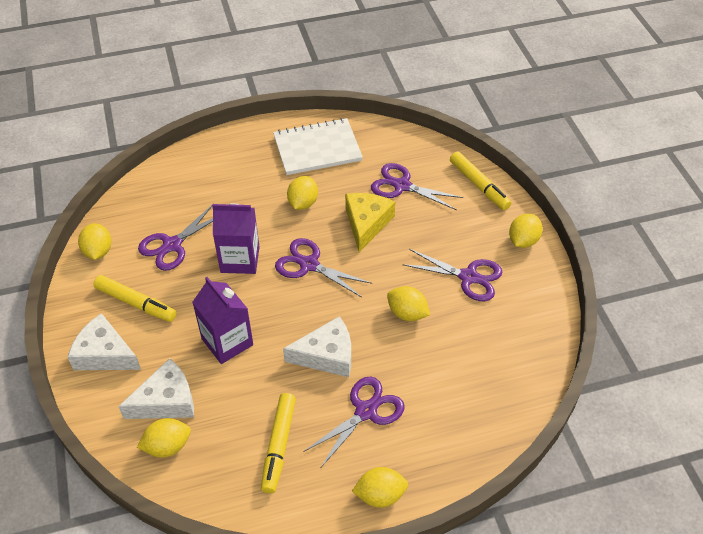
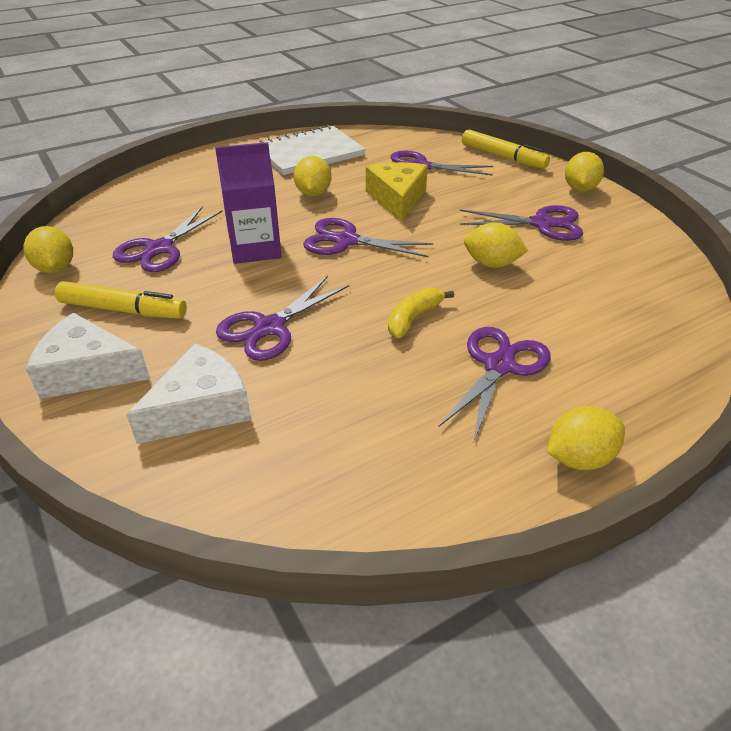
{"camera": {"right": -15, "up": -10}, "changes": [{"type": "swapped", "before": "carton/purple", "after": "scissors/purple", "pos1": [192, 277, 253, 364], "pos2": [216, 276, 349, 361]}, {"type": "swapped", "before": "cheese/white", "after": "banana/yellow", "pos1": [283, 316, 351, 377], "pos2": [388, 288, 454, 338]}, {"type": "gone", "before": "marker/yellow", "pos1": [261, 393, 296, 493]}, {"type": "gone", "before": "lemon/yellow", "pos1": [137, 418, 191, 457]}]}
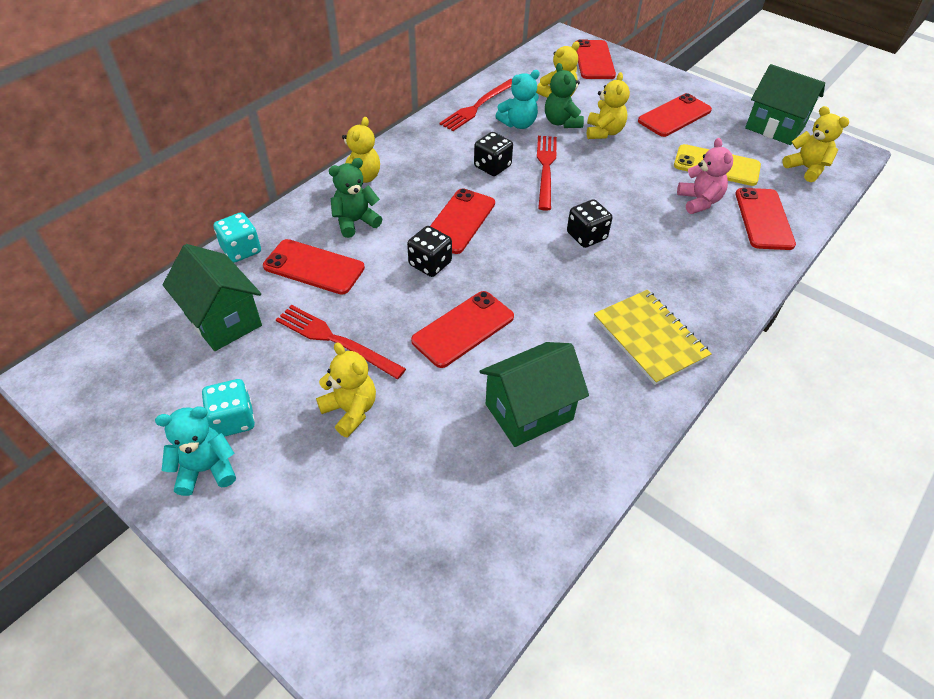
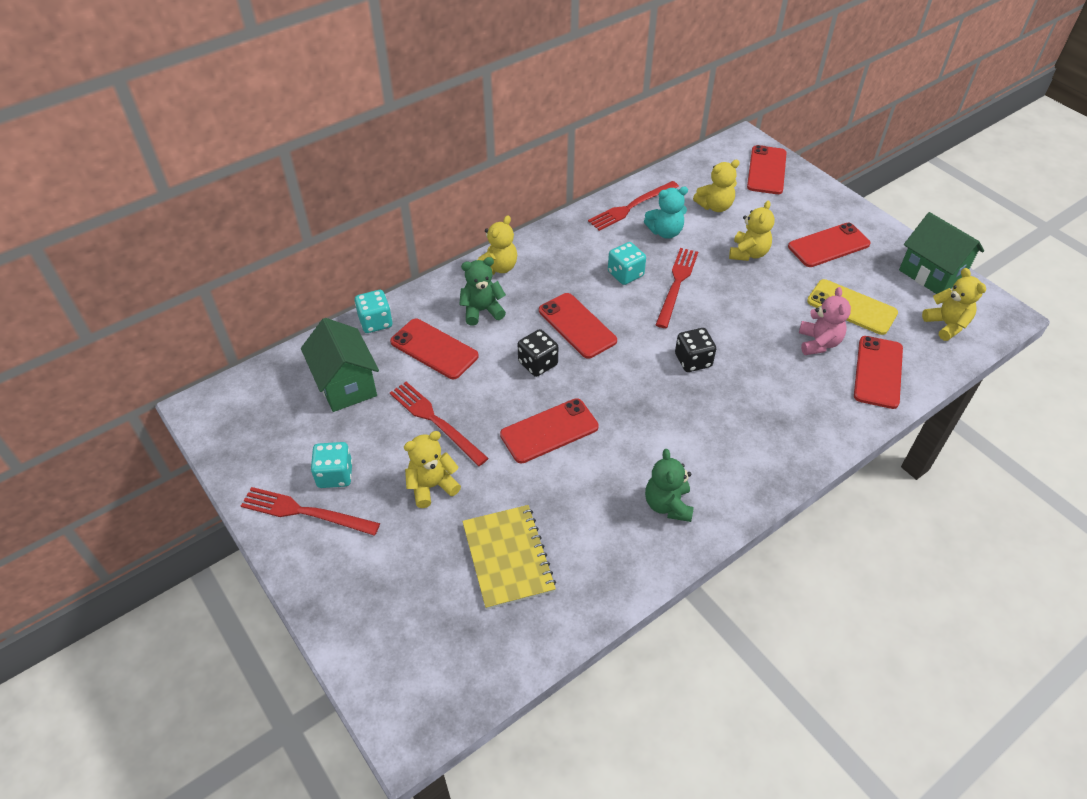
{"camera": {"right": 15, "up": 0}, "changes": [{"type": "shifted", "before": "teddy bear/green", "pos1": [545, 63, 584, 128], "pos2": [645, 449, 694, 522]}, {"type": "repainted", "before": "dice/black", "after": "dice/turquoise", "pos1": [474, 132, 513, 176], "pos2": [608, 242, 646, 285]}, {"type": "rotated", "before": "phone/red", "pos1": [430, 188, 495, 254], "pos2": [539, 293, 617, 359], "turn": -75}, {"type": "shifted", "before": "notebook/yellow", "pos1": [594, 290, 712, 385], "pos2": [462, 505, 556, 610]}, {"type": "gone", "before": "house/green", "pos1": [479, 342, 589, 447]}, {"type": "rotated", "before": "teddy bear/yellow", "pos1": [316, 343, 376, 438], "pos2": [404, 431, 461, 508], "turn": -90}, {"type": "swapped", "before": "teddy bear/turquoise", "after": "fork/red", "pos1": [155, 406, 236, 496], "pos2": [241, 487, 380, 536]}]}
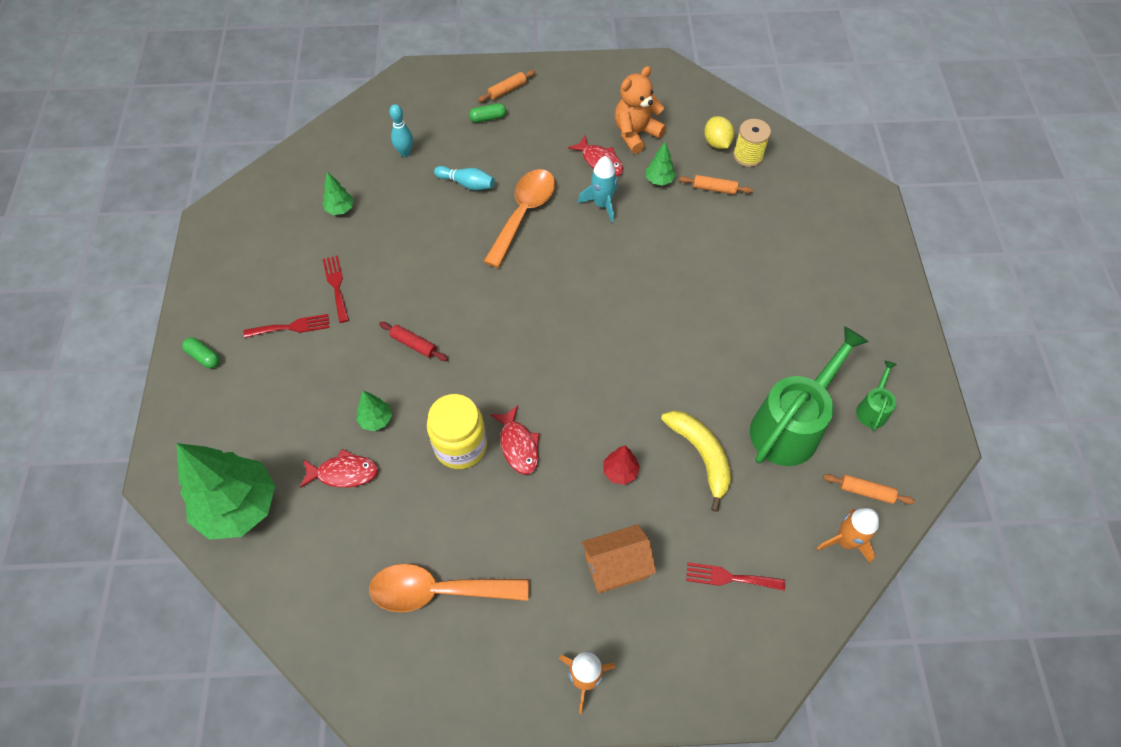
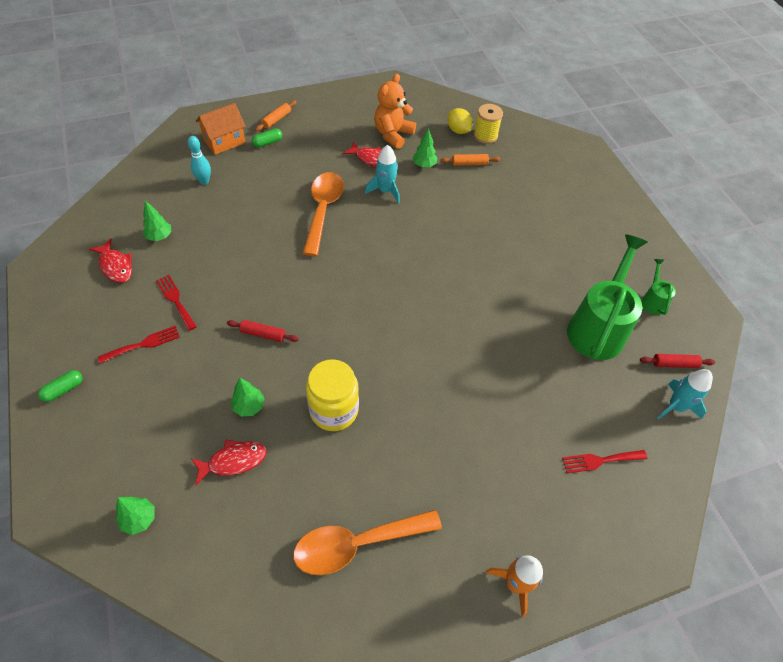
{"camera": {"right": -20, "up": -5}, "changes": [{"type": "gone", "before": "bowling pin/turquoise", "pos1": [434, 166, 495, 190]}, {"type": "rotated", "before": "capsule/green", "pos1": [182, 337, 220, 368], "pos2": [38, 370, 83, 402], "turn": -60}, {"type": "shifted", "before": "fish/red", "pos1": [490, 405, 540, 475], "pos2": [89, 239, 132, 283]}, {"type": "gone", "before": "banana/yellow", "pos1": [661, 411, 731, 512]}, {"type": "scaled", "before": "tree/green", "pos1": [177, 443, 275, 540], "pos2": [116, 497, 154, 535], "scale": 0.43}, {"type": "gone", "before": "tree/red", "pos1": [603, 445, 640, 485]}, {"type": "repainted", "before": "rolling pin/orange", "after": "rolling pin/red", "pos1": [823, 474, 915, 504], "pos2": [640, 354, 715, 368]}, {"type": "repainted", "before": "rocket/orange", "after": "rocket/turquoise", "pos1": [817, 508, 879, 564], "pos2": [657, 369, 713, 420]}, {"type": "shifted", "before": "house/orange", "pos1": [582, 524, 656, 594], "pos2": [196, 103, 246, 155]}]}
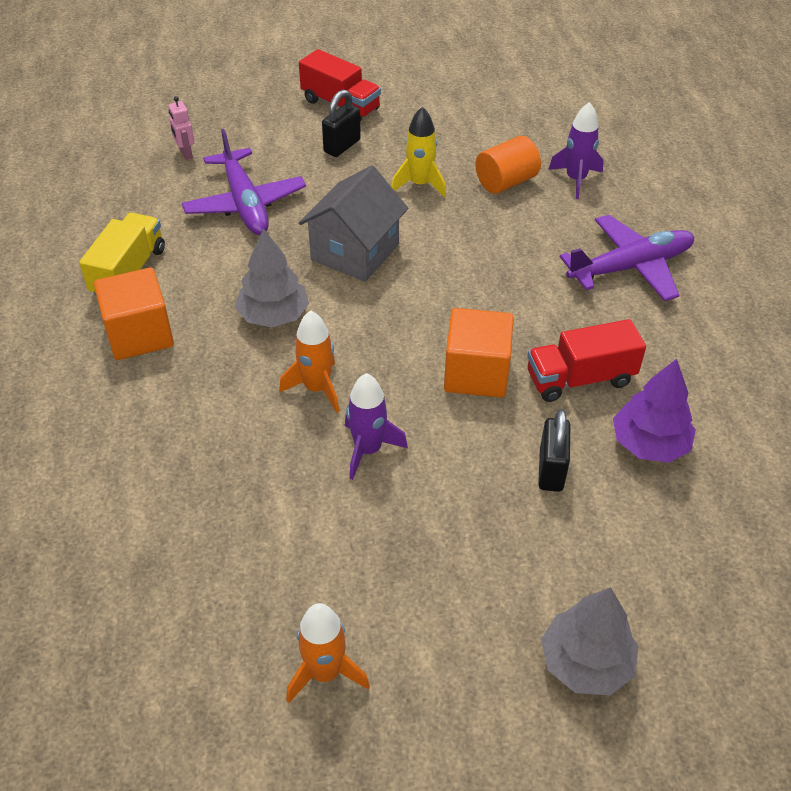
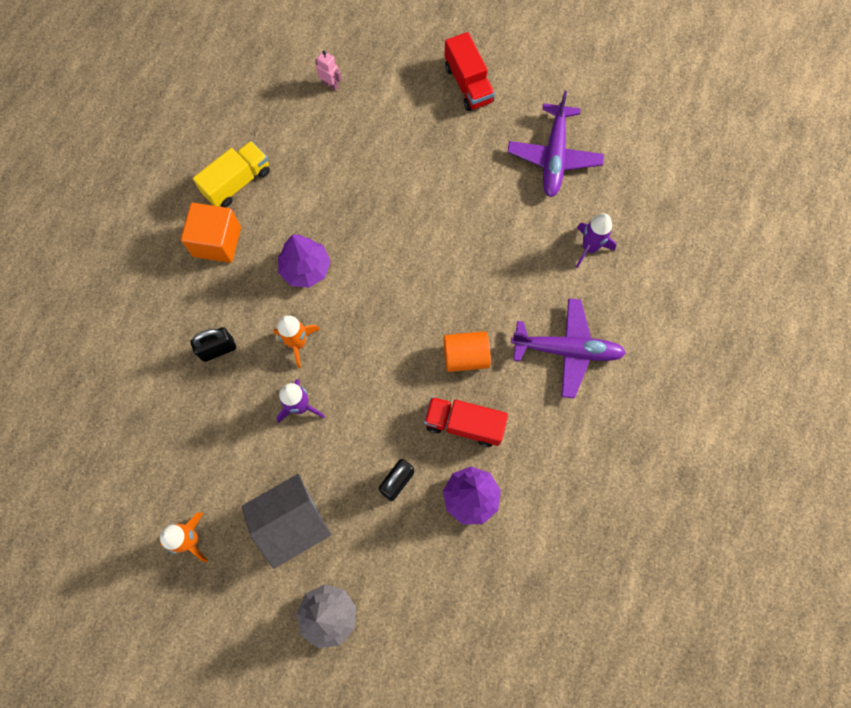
{"camera": {"right": 30, "up": 25}, "changes": [{"type": "shifted", "before": "padlock/black", "pos1": [322, 89, 361, 157], "pos2": [190, 327, 236, 362]}, {"type": "rotated", "before": "robot/pink", "pos1": [168, 96, 195, 160], "pos2": [315, 51, 342, 91], "turn": 120}, {"type": "gone", "before": "rocket/yellow", "pos1": [392, 107, 446, 197]}, {"type": "shifted", "before": "plane/purple", "pos1": [182, 129, 306, 235], "pos2": [508, 91, 604, 197]}, {"type": "shifted", "before": "cylinder/orange", "pos1": [475, 136, 541, 194], "pos2": [443, 331, 491, 372]}, {"type": "shifted", "before": "house/grey", "pos1": [299, 165, 408, 282], "pos2": [242, 474, 331, 569]}, {"type": "repainted", "before": "tree/grey", "after": "tree/purple", "pos1": [235, 228, 309, 328], "pos2": [278, 234, 331, 288]}, {"type": "gone", "before": "cube/orange", "pos1": [444, 308, 514, 398]}]}
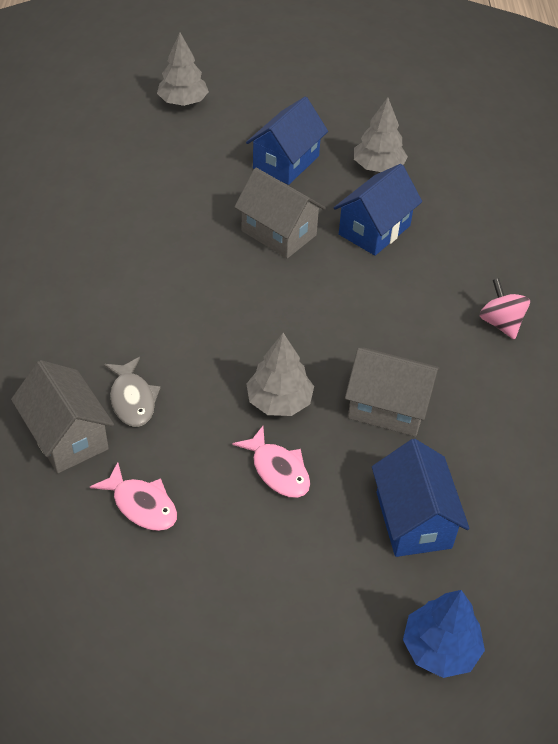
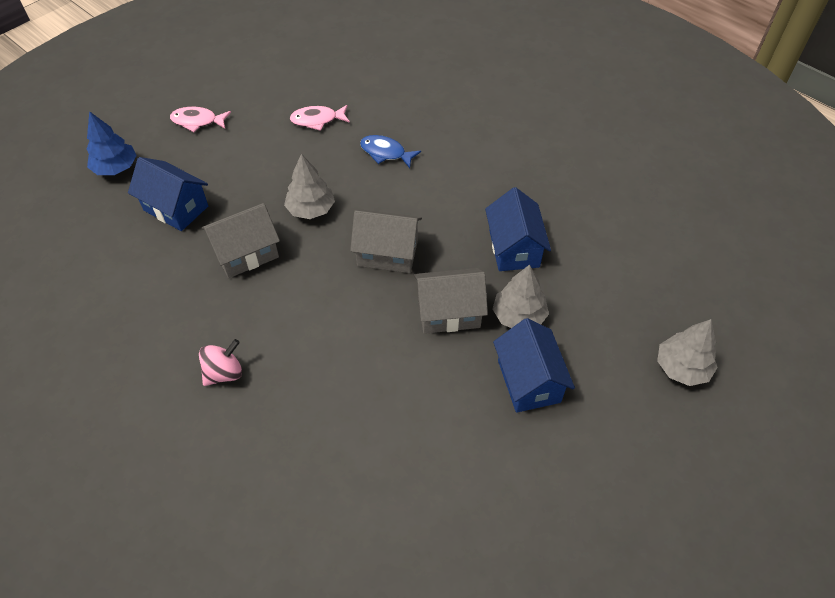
{"camera": {"right": 135, "up": 5}, "changes": [{"type": "shifted", "before": "tree/grey", "pos1": [354, 97, 408, 172], "pos2": [493, 265, 549, 328]}, {"type": "shifted", "before": "house/blue", "pos1": [334, 164, 422, 256], "pos2": [485, 187, 551, 271]}, {"type": "rotated", "before": "spinning top/pink", "pos1": [479, 278, 530, 340], "pos2": [199, 339, 242, 386], "turn": -60}, {"type": "repainted", "before": "fish/grey", "after": "fish/blue", "pos1": [104, 357, 161, 427], "pos2": [360, 135, 421, 168]}, {"type": "shifted", "before": "house/grey", "pos1": [11, 360, 114, 473], "pos2": [350, 210, 422, 273]}, {"type": "shifted", "before": "fish/pink", "pos1": [232, 426, 310, 498], "pos2": [170, 107, 231, 132]}]}
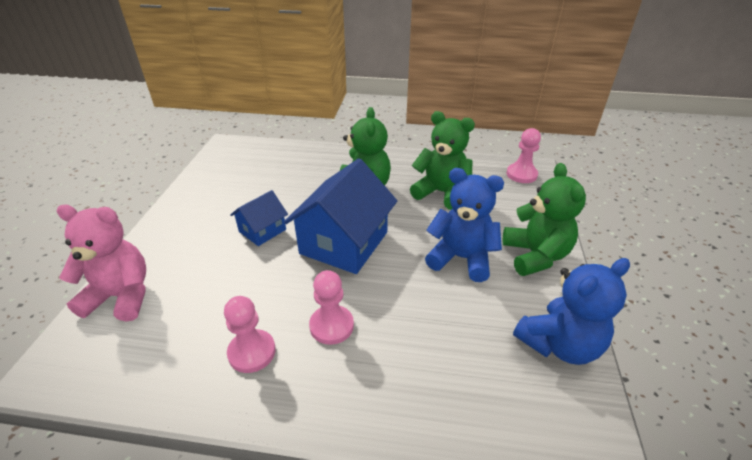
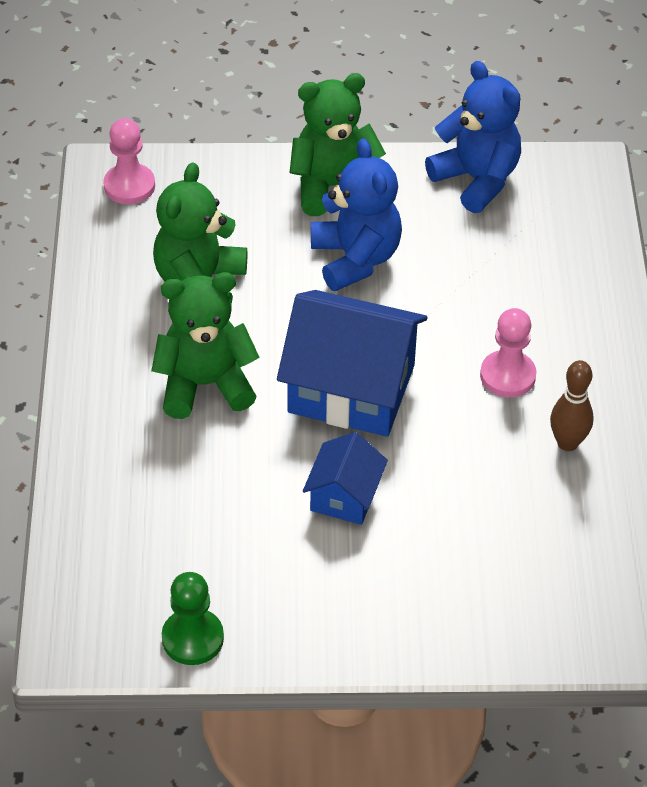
{"camera": {"right": -100, "up": 10}, "changes": [{"type": "rotated", "before": "teddy bear/blue", "pos1": [425, 168, 504, 282], "pos2": [311, 138, 402, 291], "turn": 150}, {"type": "rotated", "before": "house/blue", "pos1": [230, 190, 288, 246], "pos2": [303, 432, 388, 525], "turn": 75}, {"type": "gone", "before": "teddy bear/pink", "pos1": [56, 205, 146, 321]}, {"type": "swapped", "before": "pawn/pink", "after": "bowling pin/brown", "pos1": [224, 296, 276, 373], "pos2": [550, 360, 594, 451]}, {"type": "new", "after": "pawn/green", "pos2": [162, 572, 224, 665]}]}
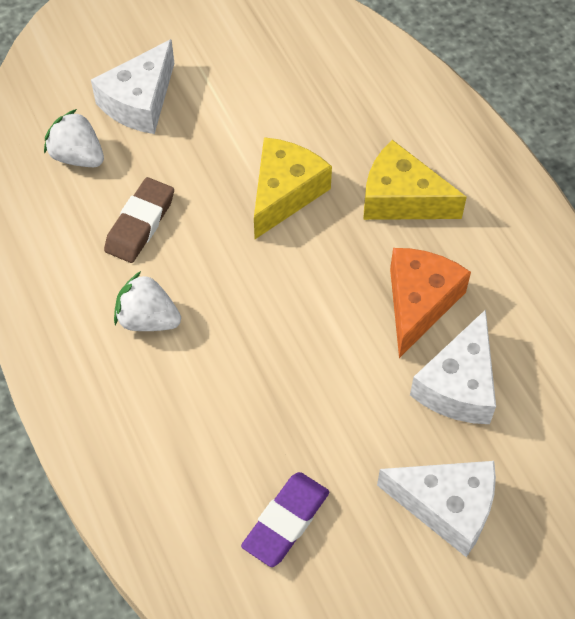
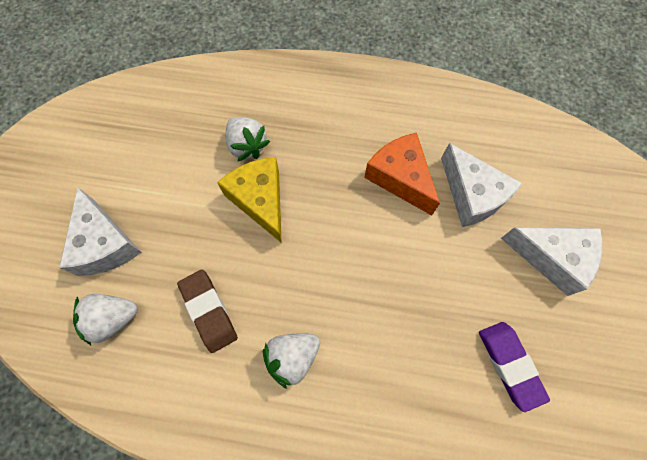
{"camera": {"right": -55, "up": 10}, "changes": [{"type": "gone", "before": "cheese/yellow", "pos1": [363, 140, 467, 220]}, {"type": "rotated", "before": "cheese/white", "pos1": [377, 461, 496, 557], "pos2": [501, 228, 602, 296], "turn": 60}, {"type": "new", "after": "strawberry/white", "pos2": [225, 117, 270, 161]}]}
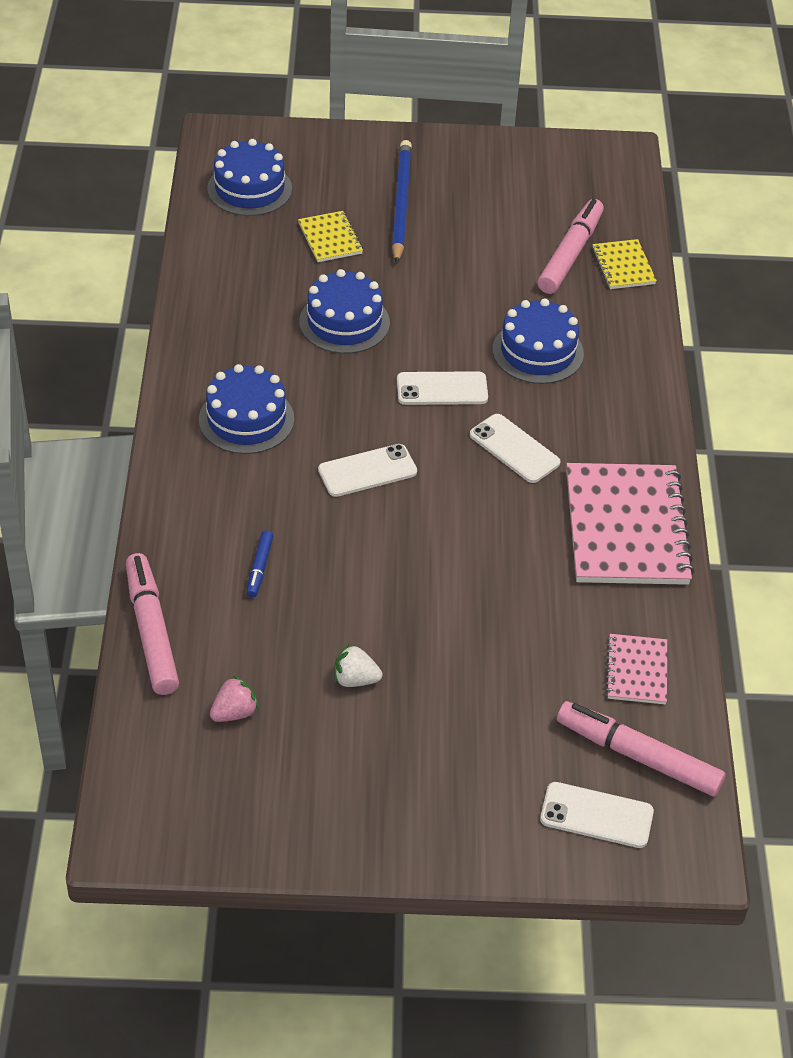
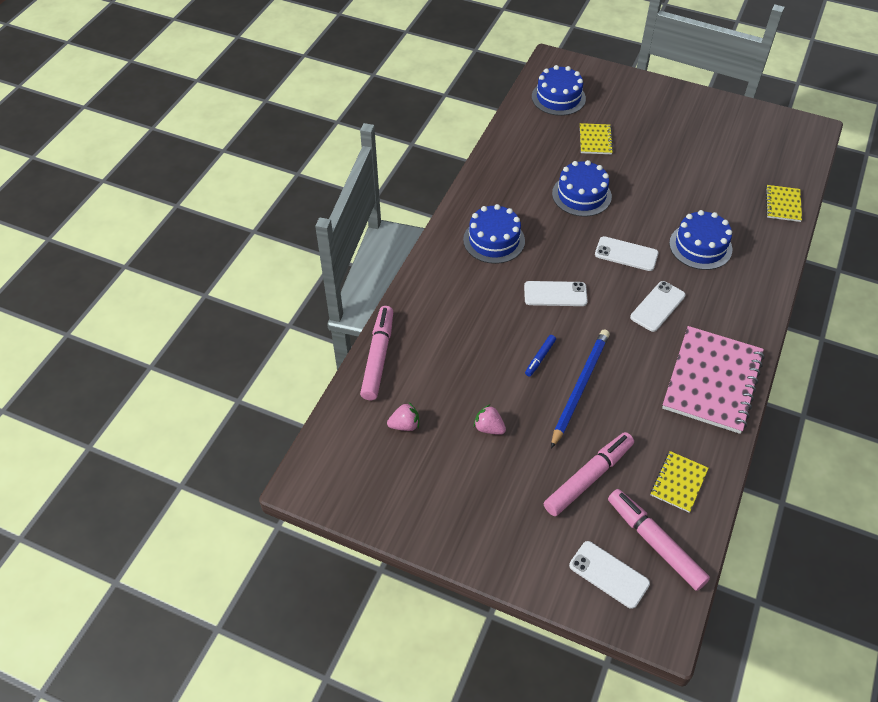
{"camera": {"right": 25, "up": 5}, "changes": [{"type": "shifted", "before": "pencil/blue", "pos1": [392, 140, 412, 264], "pos2": [551, 330, 610, 449]}, {"type": "shifted", "before": "marker/pink", "pos1": [538, 199, 604, 294], "pos2": [544, 432, 634, 516]}, {"type": "rotated", "before": "phone/white", "pos1": [470, 414, 560, 483], "pos2": [630, 281, 686, 332], "turn": 60}, {"type": "shifted", "before": "marker/blue", "pos1": [246, 530, 273, 597], "pos2": [525, 335, 556, 376]}, {"type": "repainted", "before": "notebook/pink", "after": "notebook/yellow", "pos1": [605, 634, 667, 704], "pos2": [651, 451, 708, 513]}, {"type": "repainted", "before": "strawberry/white", "after": "strawberry/pink", "pos1": [334, 644, 382, 687], "pos2": [474, 404, 506, 435]}]}
